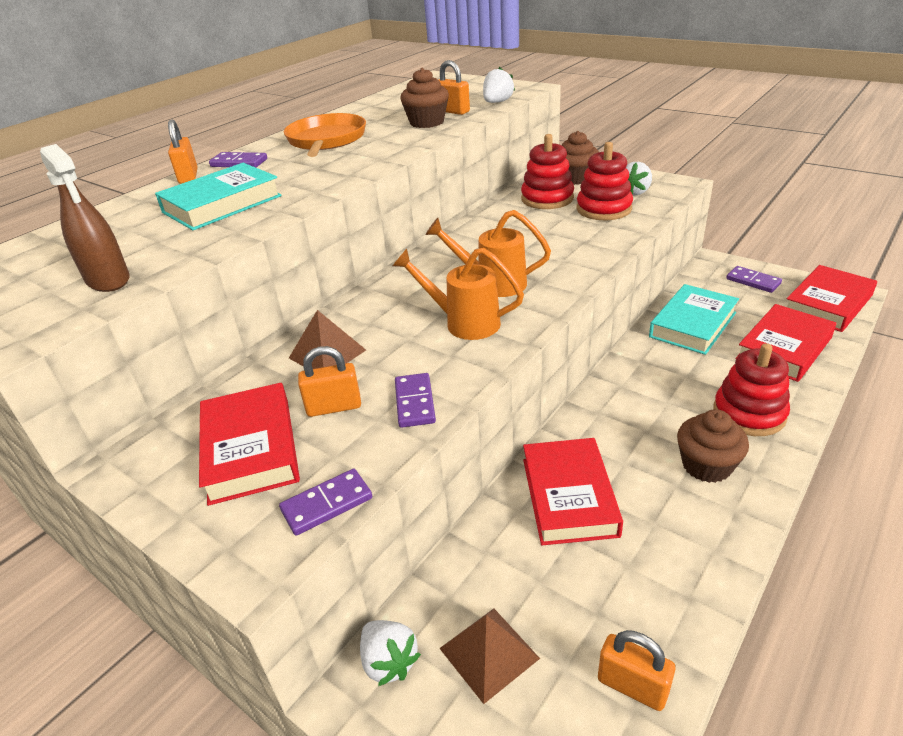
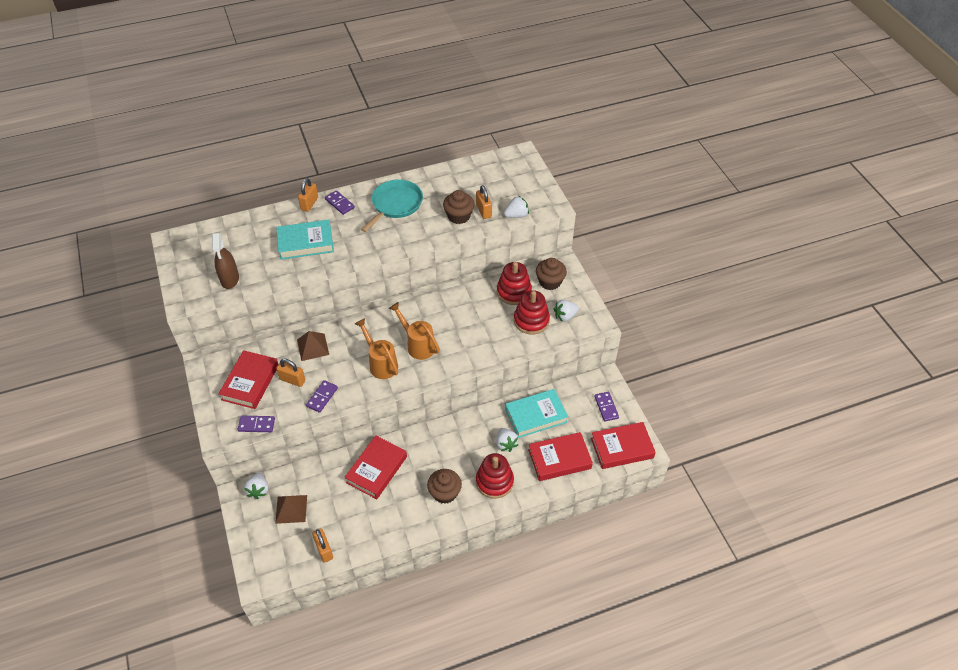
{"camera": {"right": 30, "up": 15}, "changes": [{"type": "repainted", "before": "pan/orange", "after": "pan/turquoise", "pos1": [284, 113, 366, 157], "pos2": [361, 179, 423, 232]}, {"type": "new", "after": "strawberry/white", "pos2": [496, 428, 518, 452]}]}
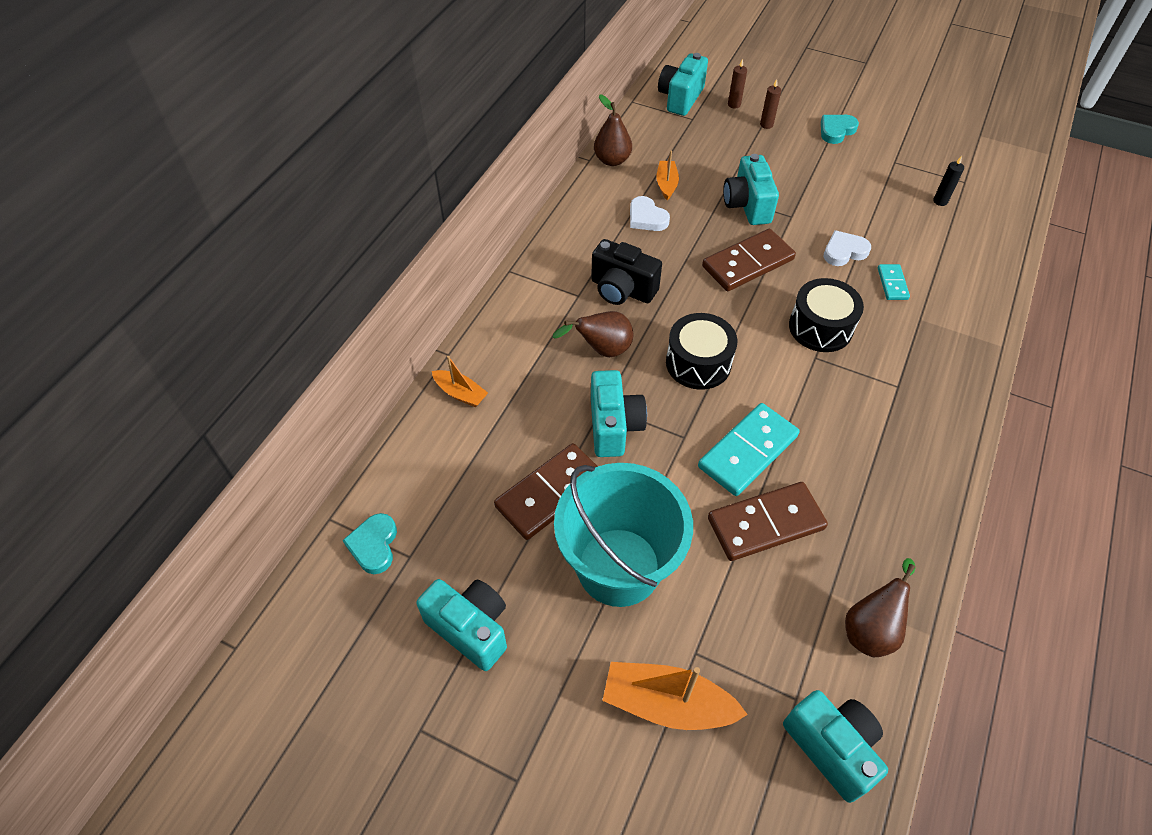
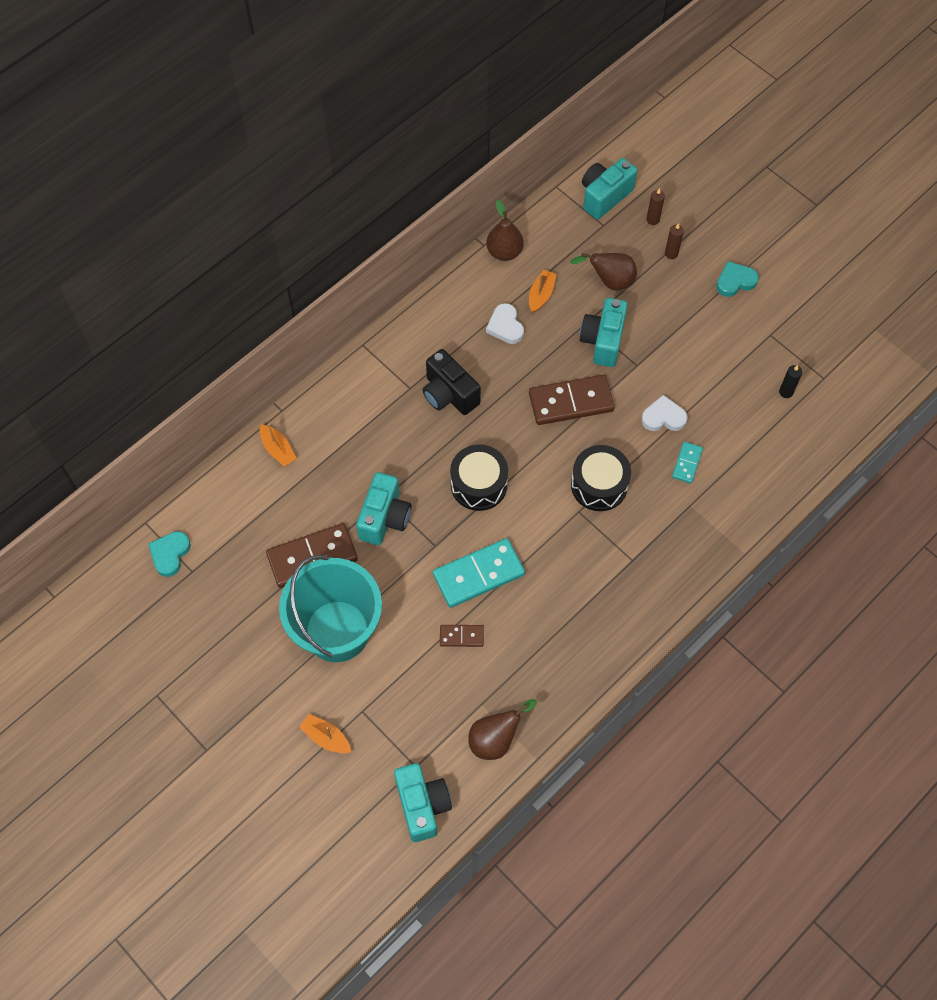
{"camera": {"right": 20, "up": 10}, "changes": [{"type": "shifted", "before": "pear/brown", "pos1": [553, 311, 633, 357], "pos2": [570, 253, 637, 291]}, {"type": "scaled", "before": "domino/brown", "pos1": [708, 482, 828, 561], "pos2": [440, 625, 484, 647], "scale": 0.51}, {"type": "gone", "before": "camera/turquoise", "pos1": [416, 579, 507, 671]}, {"type": "scaled", "before": "boat/orange", "pos1": [602, 662, 748, 730], "pos2": [299, 714, 351, 753], "scale": 0.58}]}
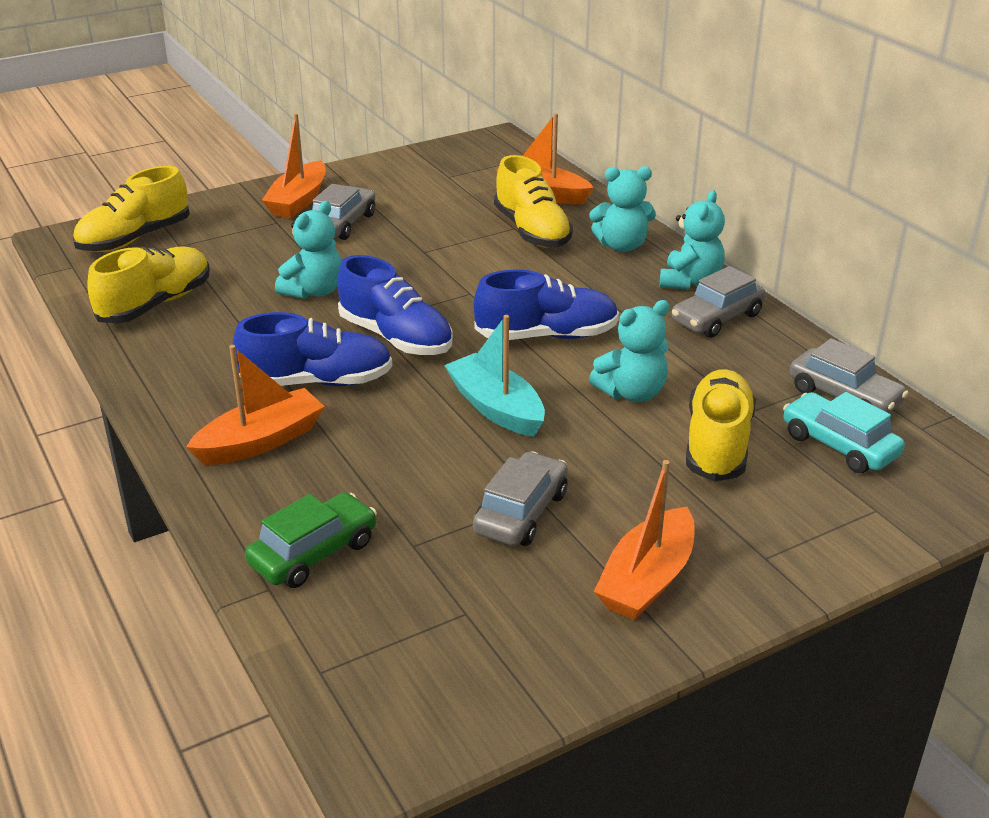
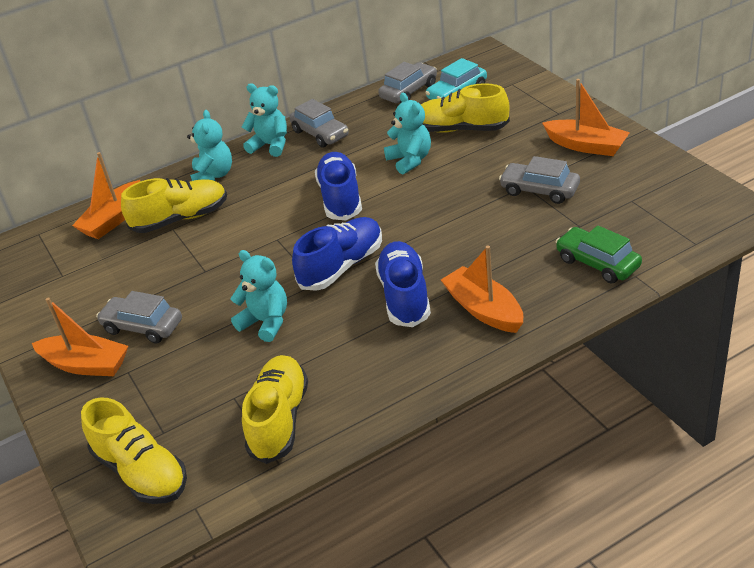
{"camera": {"right": -85, "up": 5}, "changes": [{"type": "rotated", "before": "shoe/yellow", "pos1": [87, 246, 210, 323], "pos2": [242, 355, 308, 464], "turn": 60}, {"type": "gone", "before": "boat/turquoise", "pos1": [444, 315, 545, 437]}]}
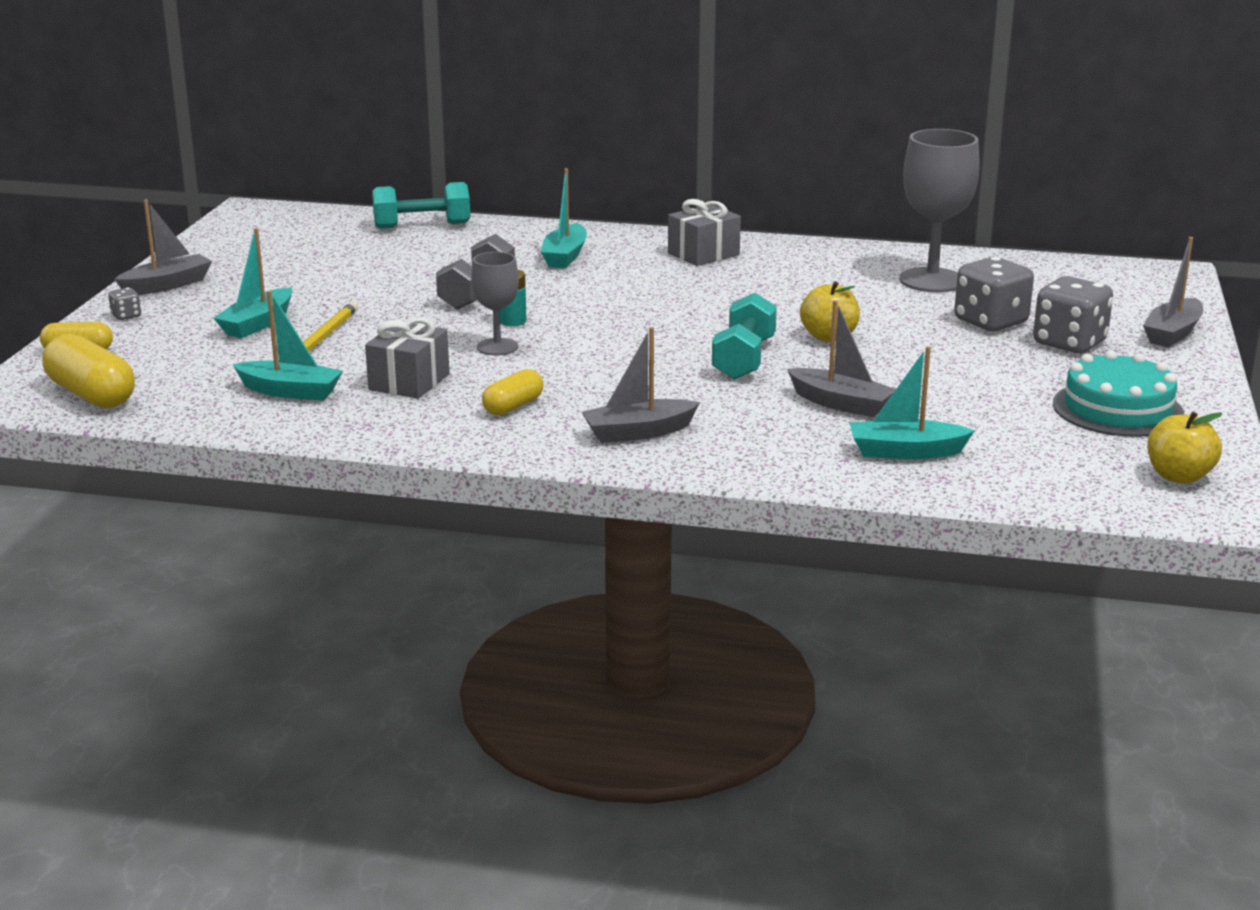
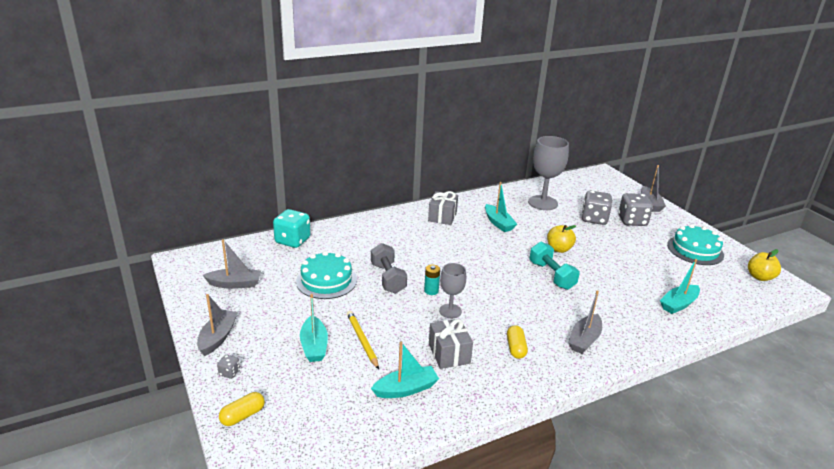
{"camera": {"right": -40, "up": 5}, "changes": [{"type": "shifted", "before": "boat/turquoise", "pos1": [541, 168, 587, 268], "pos2": [485, 182, 517, 232]}, {"type": "swapped", "before": "dumbbell/turquoise", "after": "dice/turquoise", "pos1": [372, 182, 470, 229], "pos2": [273, 209, 311, 248]}, {"type": "shifted", "before": "boat/grey", "pos1": [787, 300, 896, 417], "pos2": [203, 239, 261, 289]}, {"type": "gone", "before": "capsule/yellow", "pos1": [42, 334, 135, 408]}, {"type": "new", "after": "cake/turquoise", "pos2": [296, 251, 357, 299]}]}
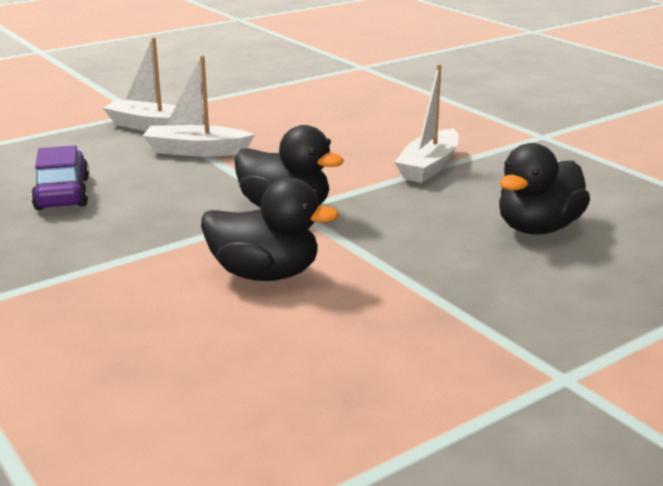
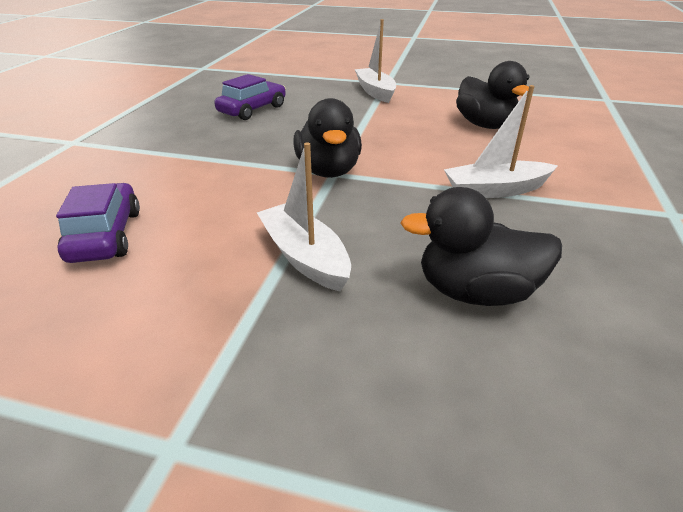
{"camera": {"right": 50, "up": 10}, "changes": [{"type": "shifted", "before": "boat/white", "pos1": [143, 55, 255, 157], "pos2": [257, 142, 351, 291]}, {"type": "shifted", "before": "duck/black", "pos1": [201, 177, 339, 281], "pos2": [456, 61, 530, 129]}, {"type": "new", "after": "car/purple", "pos2": [56, 183, 140, 263]}]}
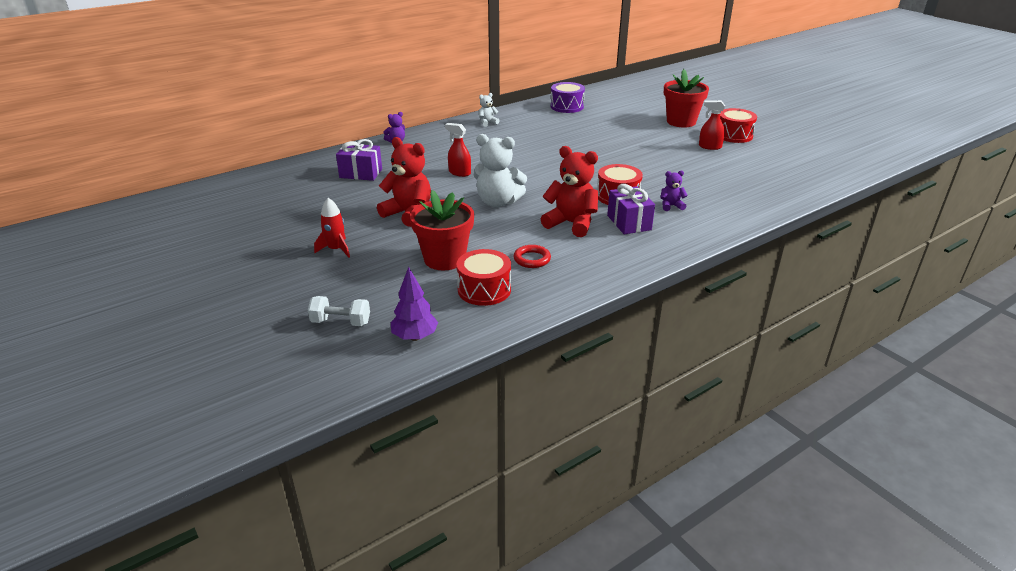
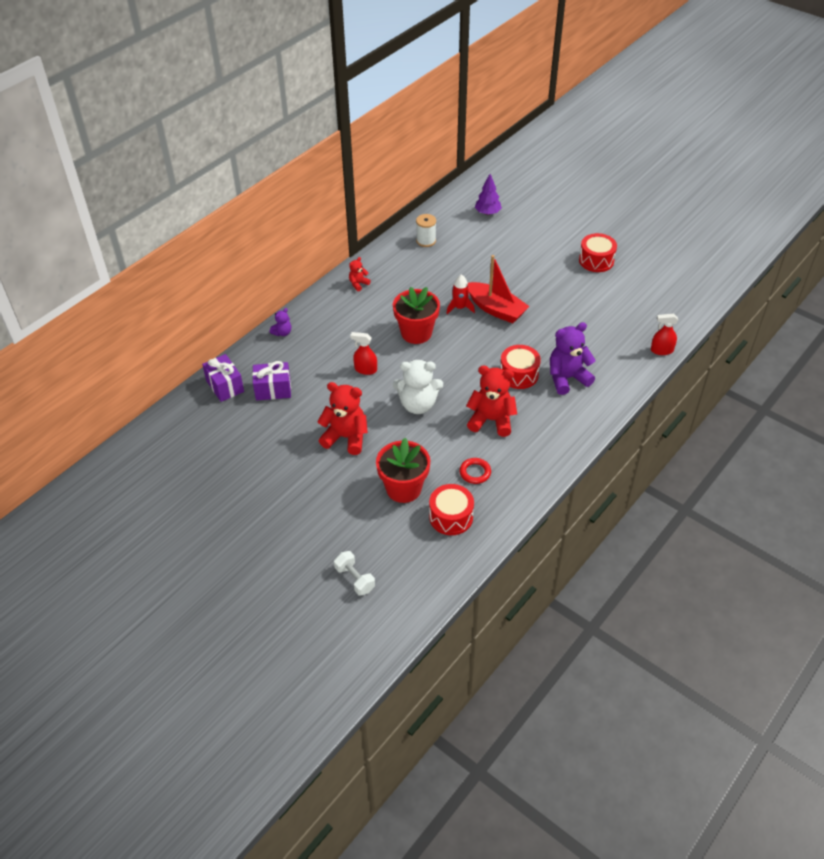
{"camera": {"right": -15, "up": 15}, "changes": [{"type": "shifted", "before": "flower pot/red", "pos1": [664, 69, 709, 127], "pos2": [393, 287, 440, 344]}, {"type": "swapped", "before": "drum/purple", "after": "spool/white", "pos1": [550, 82, 585, 113], "pos2": [416, 214, 436, 247]}, {"type": "repainted", "before": "teddy bear/white", "after": "teddy bear/red", "pos1": [479, 93, 500, 127], "pos2": [349, 257, 371, 291]}, {"type": "shifted", "before": "spray bottle/red", "pos1": [699, 100, 725, 150], "pos2": [651, 314, 678, 355]}, {"type": "scaled", "before": "teddy bear/purple", "pos1": [660, 171, 688, 211], "pos2": [550, 322, 596, 395], "scale": 2.02}, {"type": "shifted", "before": "gift/purple", "pos1": [607, 184, 655, 235], "pos2": [202, 354, 244, 402]}, {"type": "shifted", "before": "rocket/red", "pos1": [314, 198, 350, 258], "pos2": [446, 275, 475, 314]}, {"type": "shifted", "before": "tree/purple", "pos1": [391, 267, 438, 341], "pos2": [475, 174, 502, 215]}, {"type": "rotated", "before": "dumbbell/white", "pos1": [308, 296, 370, 326], "pos2": [334, 551, 375, 596], "turn": 60}, {"type": "new", "after": "boat/red", "pos2": [468, 255, 530, 324]}]}
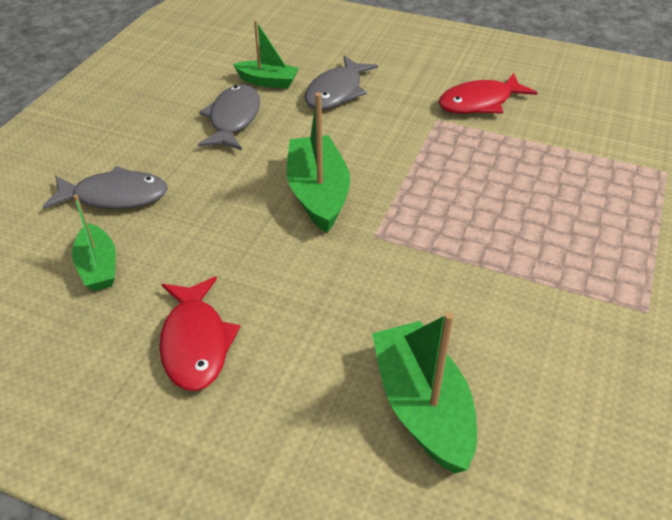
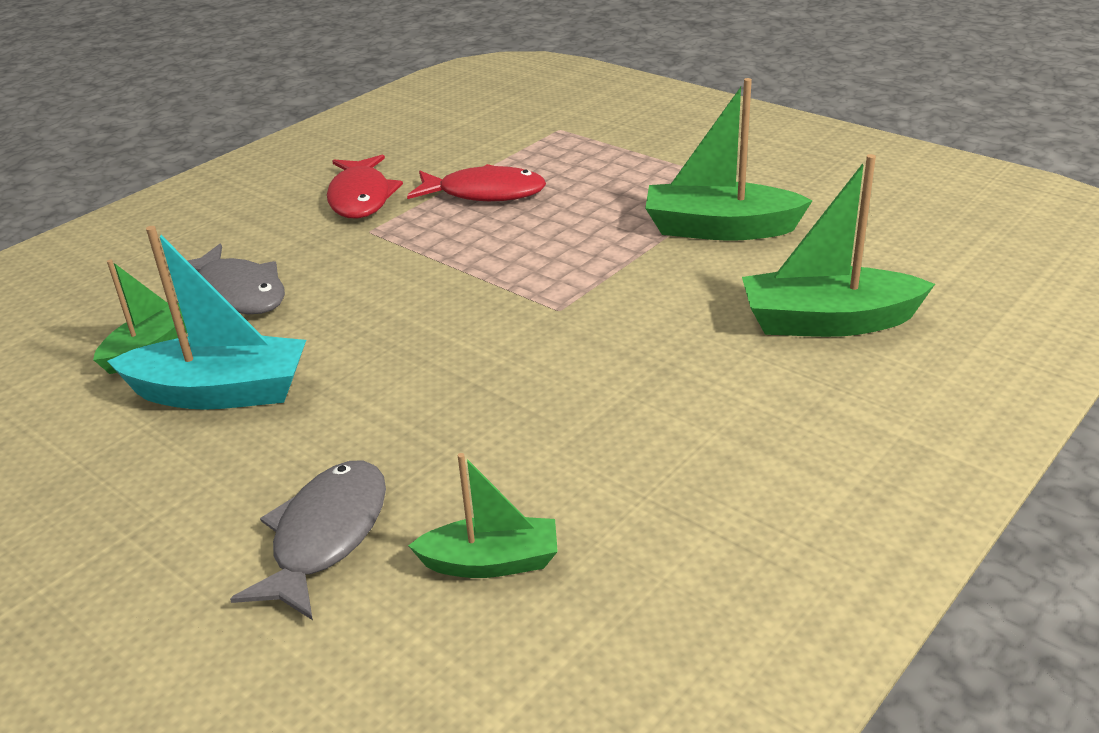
{"camera": {"right": -70, "up": -10}, "changes": [{"type": "swapped", "before": "fish/grey", "after": "boat/turquoise", "pos1": [198, 84, 260, 150], "pos2": [107, 226, 306, 410]}, {"type": "shifted", "before": "boat/green", "pos1": [287, 93, 350, 233], "pos2": [645, 78, 813, 241]}, {"type": "shifted", "before": "fish/red", "pos1": [159, 277, 240, 391], "pos2": [407, 164, 546, 201]}]}
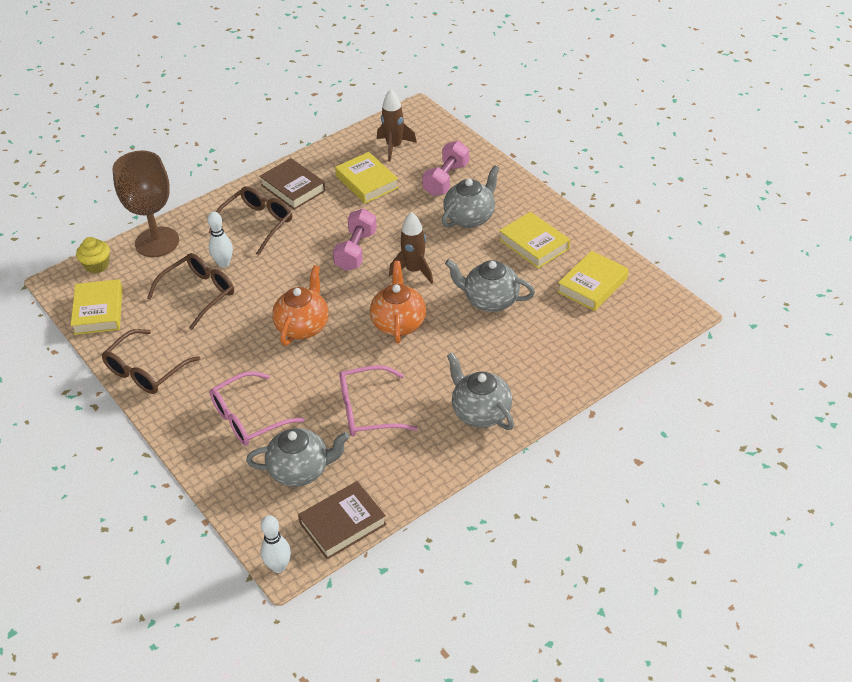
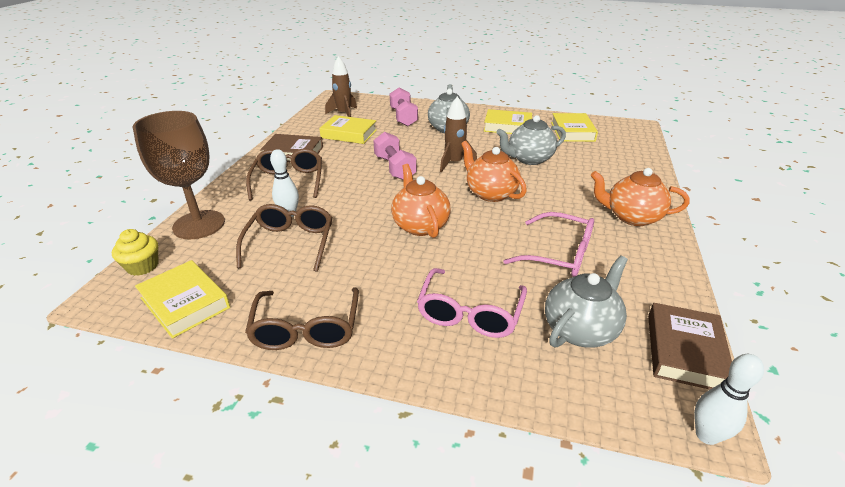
{"camera": {"right": -40, "up": -10}, "changes": [{"type": "repainted", "before": "teapot/grey", "after": "teapot/orange", "pos1": [447, 352, 514, 430], "pos2": [591, 168, 690, 226]}, {"type": "rotated", "before": "glasses/pink", "pos1": [339, 365, 418, 437], "pos2": [503, 212, 594, 277], "turn": -105}]}
